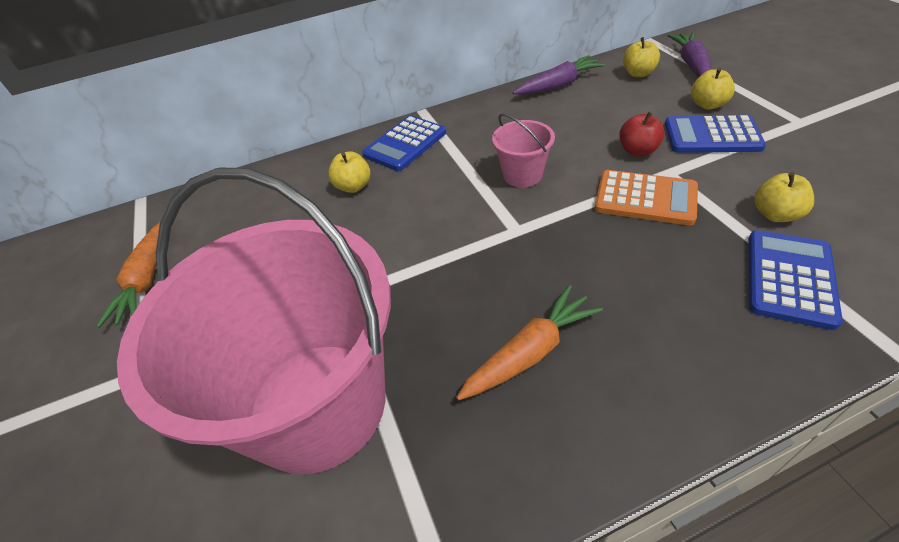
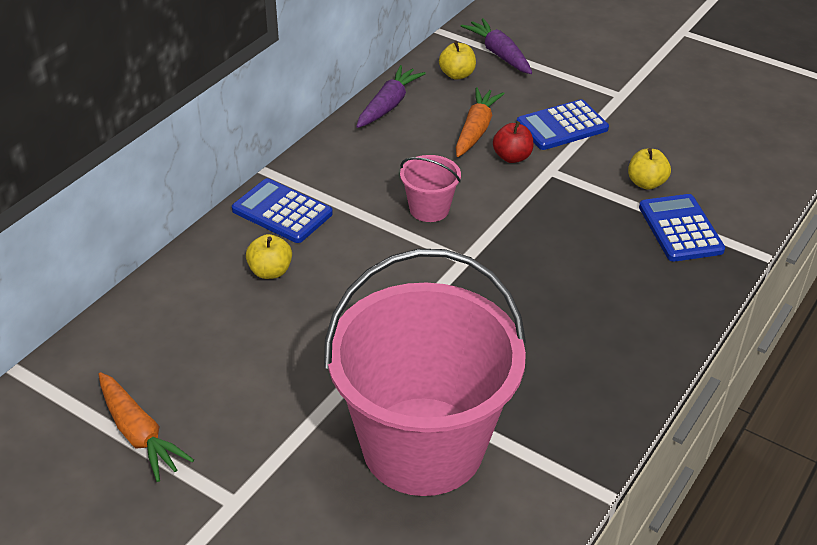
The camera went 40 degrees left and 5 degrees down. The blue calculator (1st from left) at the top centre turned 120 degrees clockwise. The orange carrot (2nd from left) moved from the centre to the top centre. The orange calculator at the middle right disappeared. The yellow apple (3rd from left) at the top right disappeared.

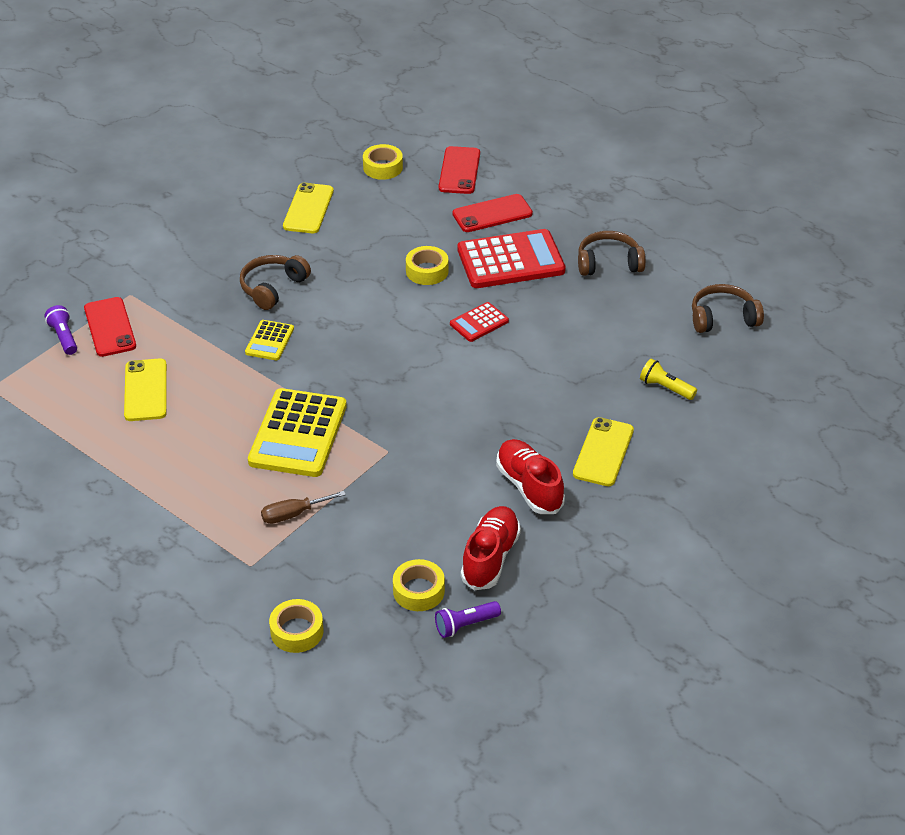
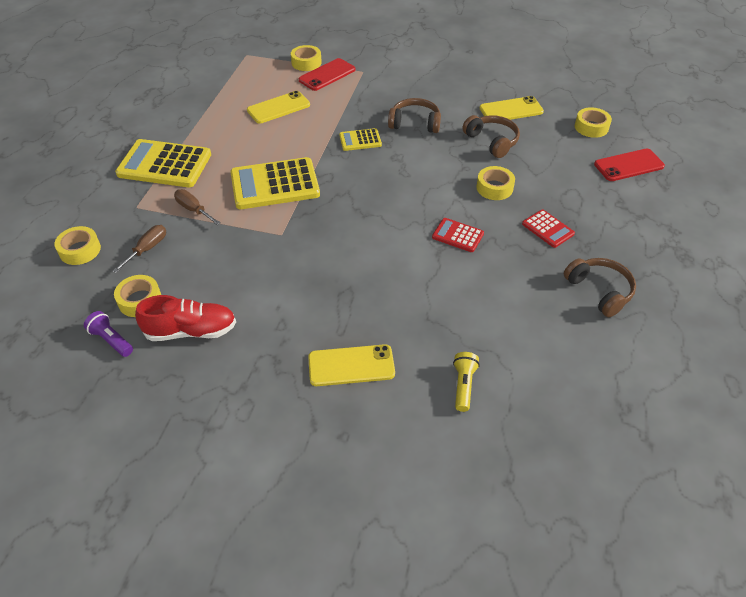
The camera went 65 degrees right and 5 degrees up. The purple flashlight (1st from left) at the middle left was replaced by the yellow tape (3rd from left) at the top centre. The red phone (3rd from left) at the top centre disappeared. The red calculator (2nd from left) at the top centre changed to 0.50 times the size. The red shoe (2nd from left) at the centre disappeared. The brown headphones (3rd from left in the first image) moved from the middle right to the top centre. The brown screwdriver (1st from left) at the middle left appeared. The yellow calculator (1st from left) at the top left appeared.

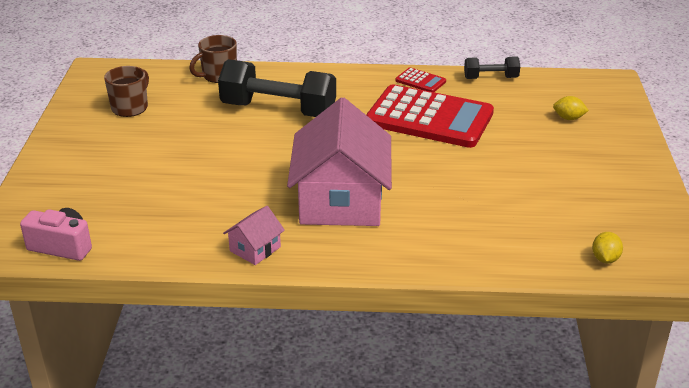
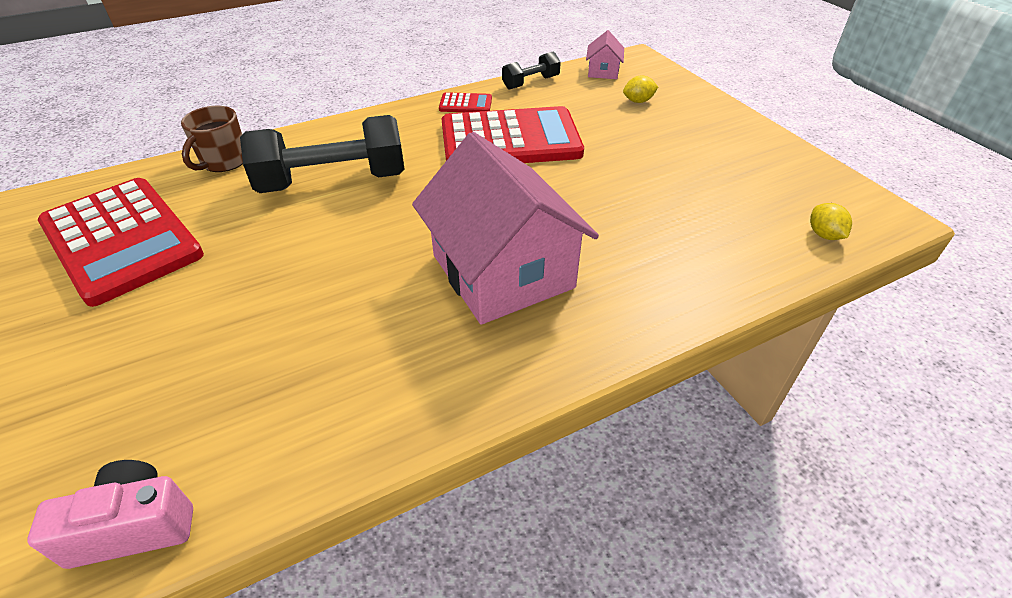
The camera went 30 degrees left and 10 degrees up. The brown mug (1st from left) at the top left was replaced by the red calculator (1st from left) at the middle left. The pink house (1st from left in the first image) moved from the centre to the top centre.

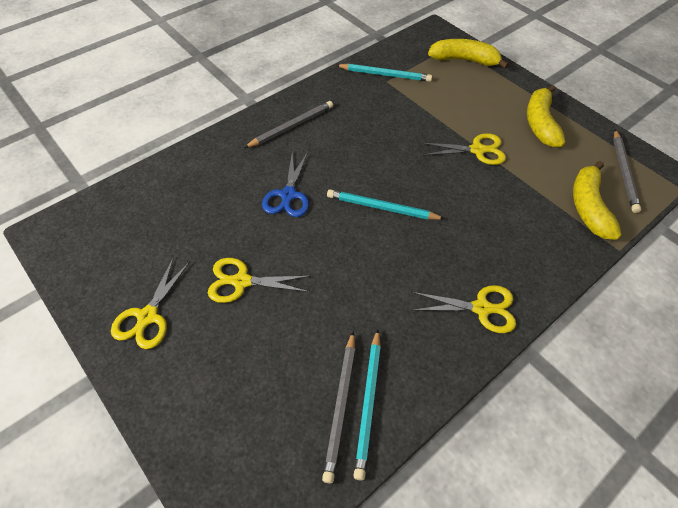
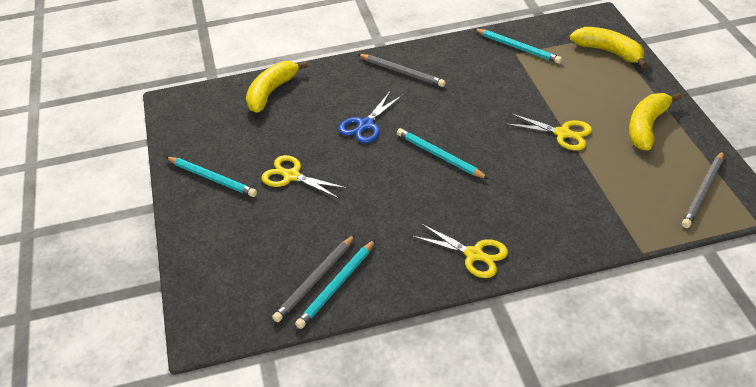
The camera went 30 degrees right and 10 degrees down. The yellow scissors (1st from left) at the middle left was replaced by the turquoise pencil (1st from left) at the middle left. The grey pencil (1st from left in the first image) at the top centre turned 45 degrees clockwise. The yellow banana (3rd from left in the first image) moved from the middle right to the top centre.

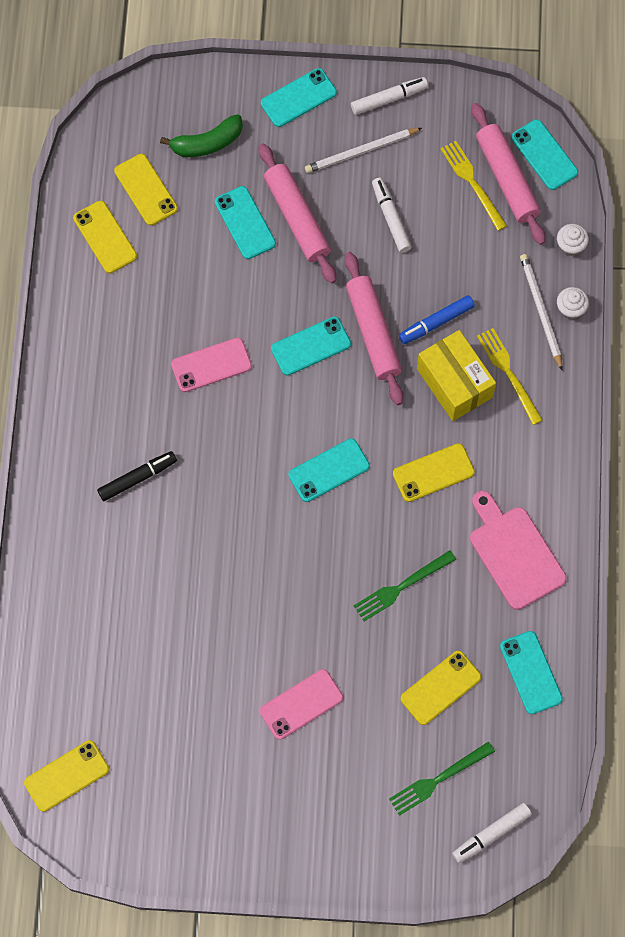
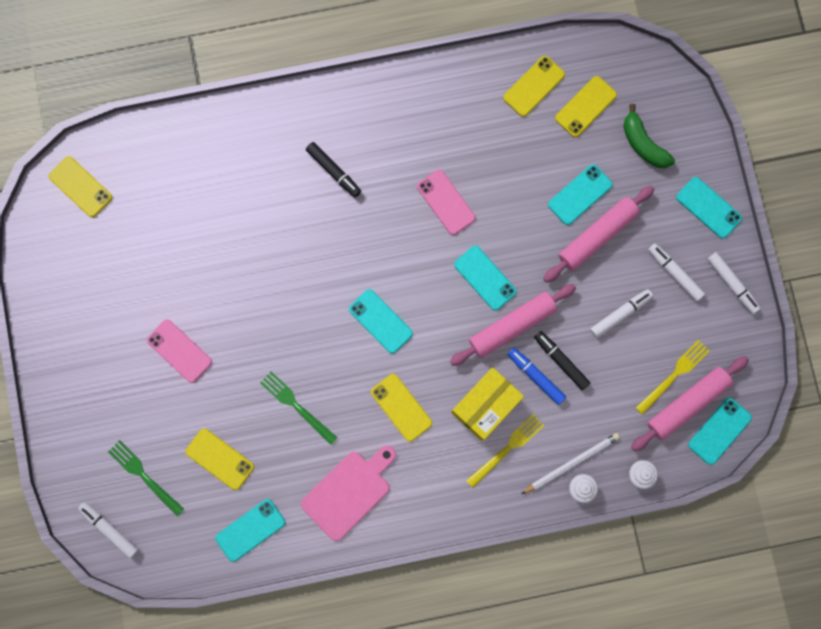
The camera went 75 degrees right and 10 degrees up. The white pencil (1st from left) at the top centre was replaced by the white marker (3rd from left) at the middle right. The black marker (2nd from left) at the middle right appeared.

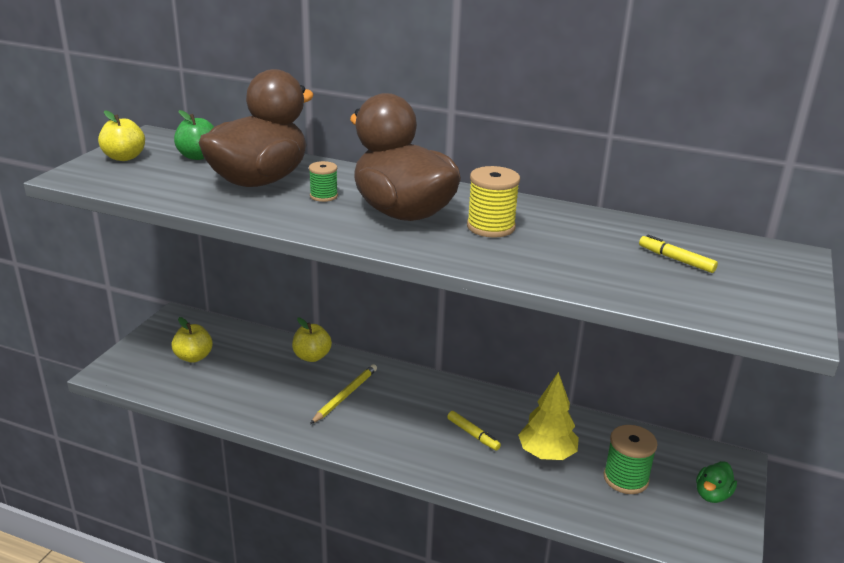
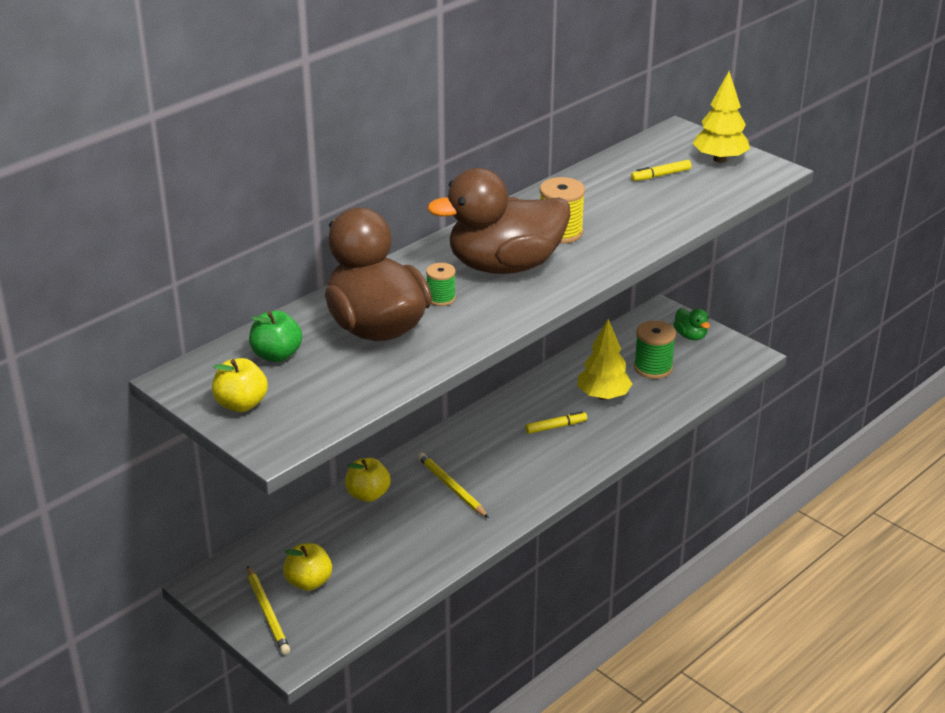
The camera went 65 degrees left and 5 degrees up. The yellow pencil (1st from left) at the bottom left appeared. The yellow tree (2nd from left) at the top right appeared.

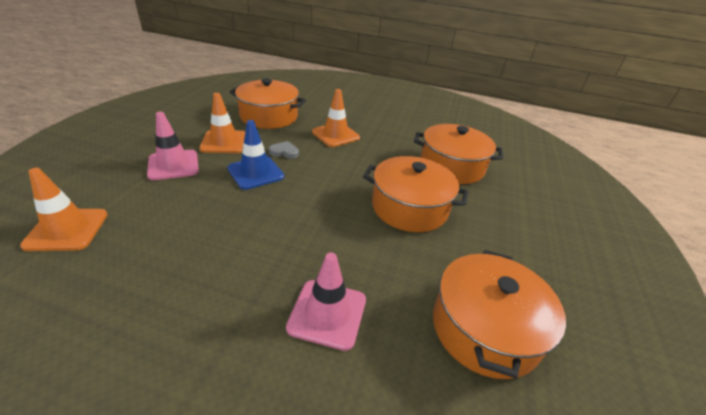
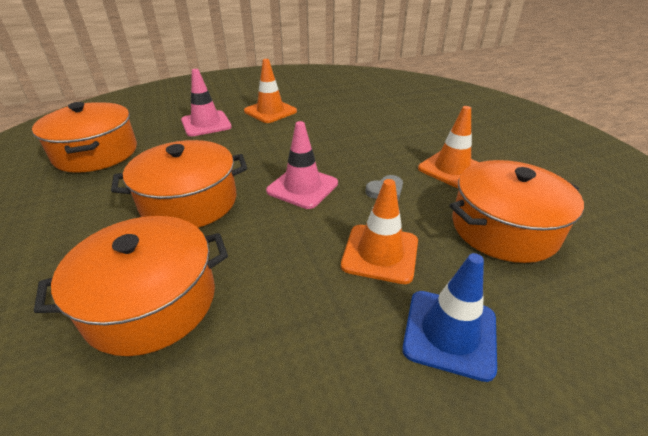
The camera went 145 degrees right and 0 degrees up. The orange traffic cone (1st from left) moved from the middle left to the top centre. The pink traffic cone (1st from left in the first image) moved from the middle left to the centre. The blue traffic cone moved from the centre to the bottom right.

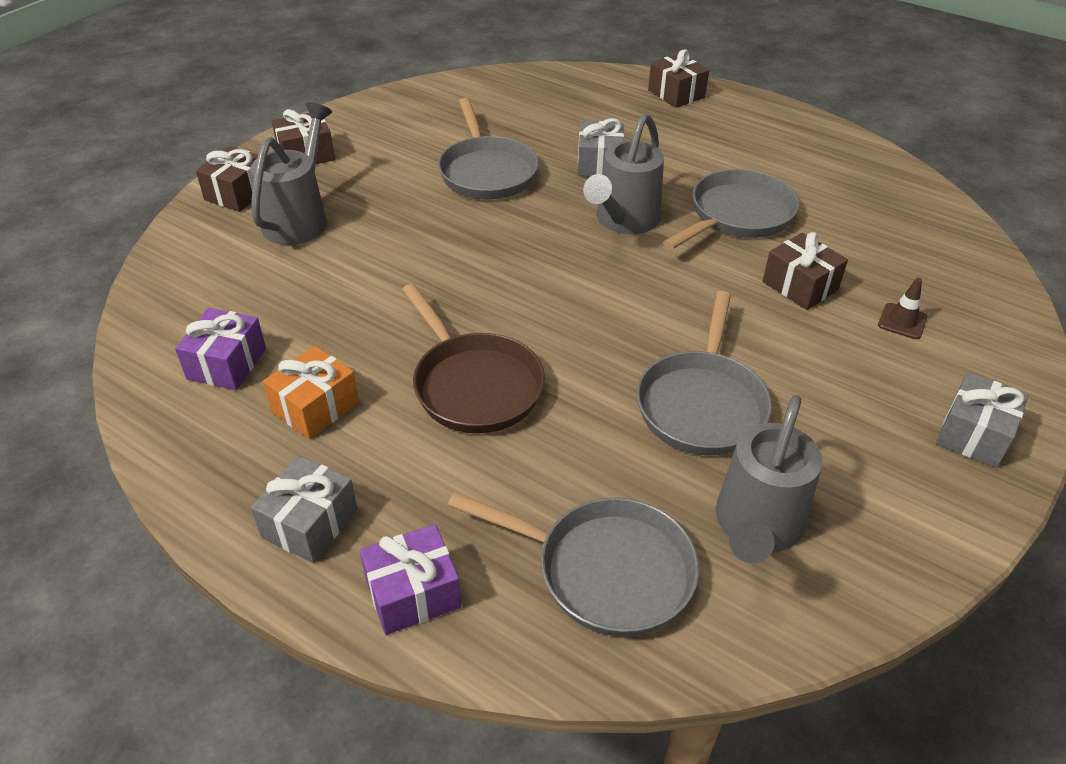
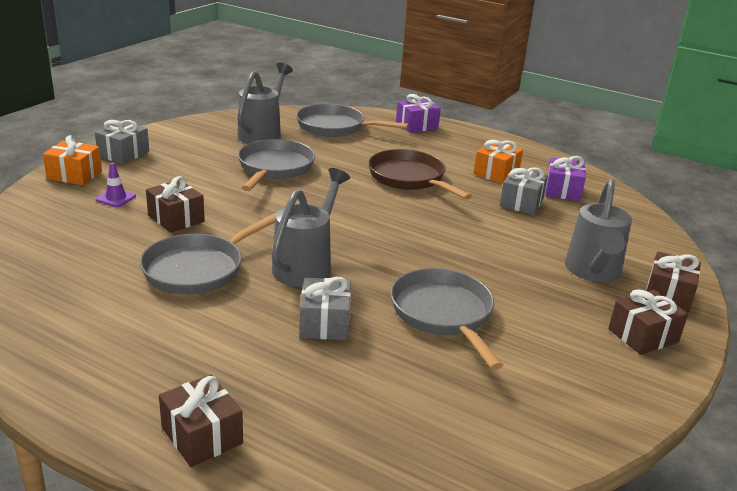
The camera went 175 degrees right and 15 degrees down. The grey gift (1st from left in the first image) moved from the middle left to the middle right. The brown traffic cone at the middle right became the purple traffic cone at the middle left. The orange gift (1st from left) at the top left appeared.

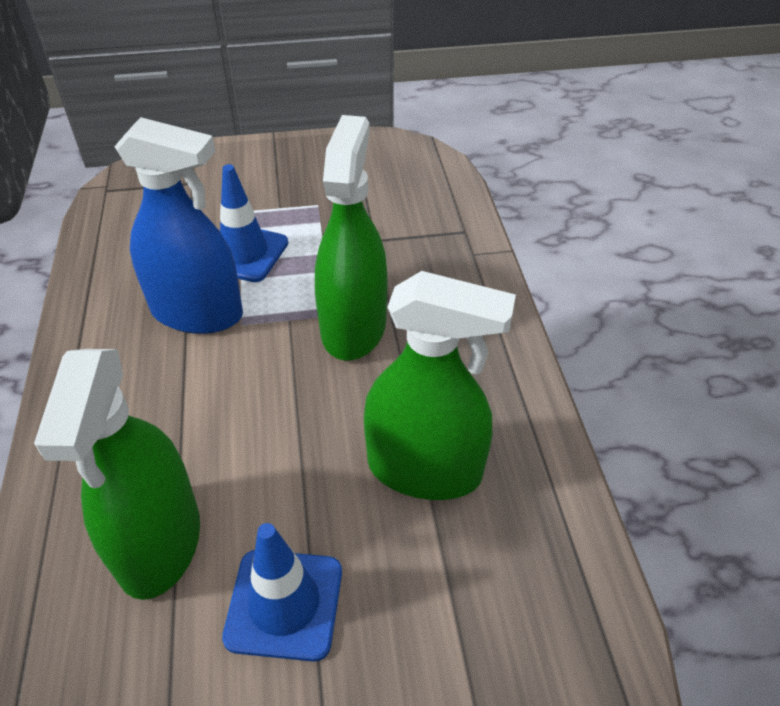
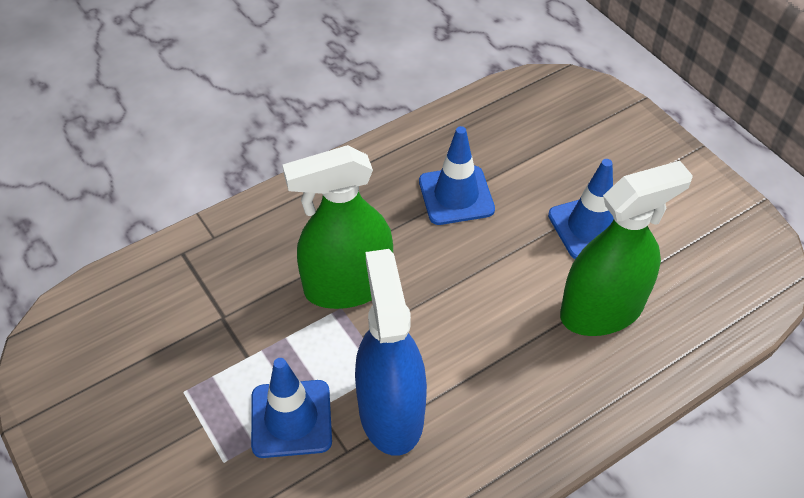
The camera went 115 degrees left and 5 degrees up. The green spray bottle (3rd from left) at the centre was replaced by the blue traffic cone (2nd from left) at the centre.

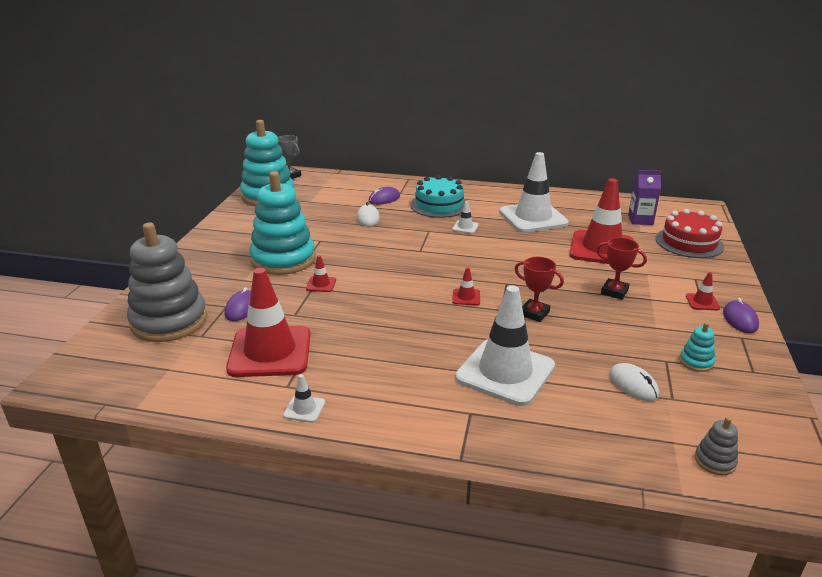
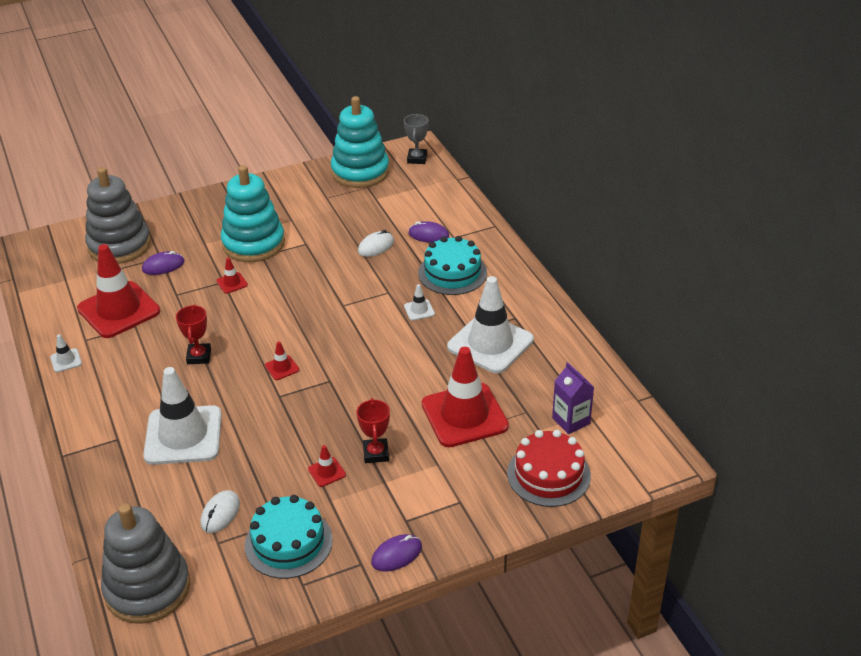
The camera went 55 degrees right and 10 degrees up. The red trophy (1st from left) moved from the centre to the middle left. The turquoise stacking toy (3rd from left) at the middle right was replaced by the turquoise cake (1st from left) at the bottom centre. The red traffic cone (5th from left in the first image) moved from the middle right to the bottom centre. The grey stacking toy (2nd from left) at the bottom right changed to 2.50 times the size.

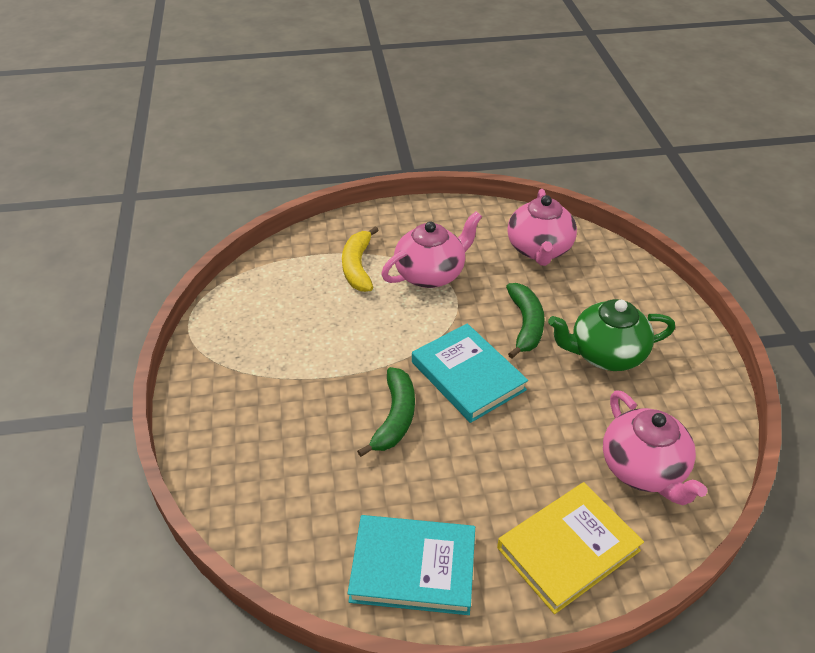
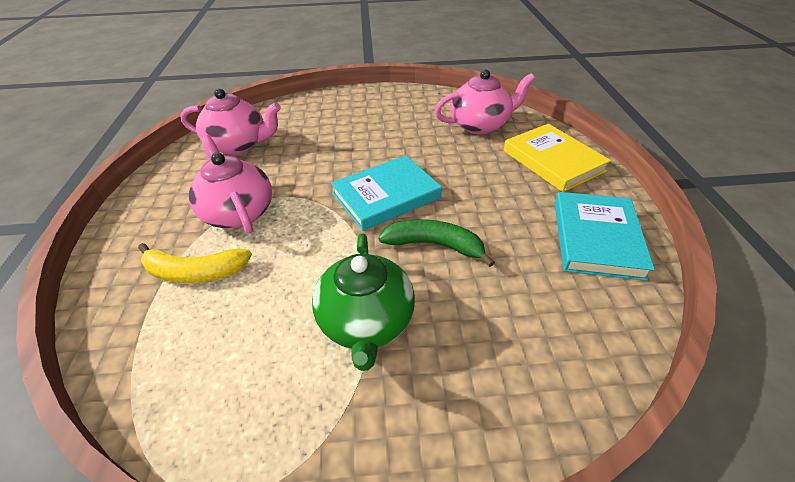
The camera went 85 degrees left and 0 degrees up. The green banana (2nd from left) at the centre disappeared. The green teapot moved from the middle right to the centre.

